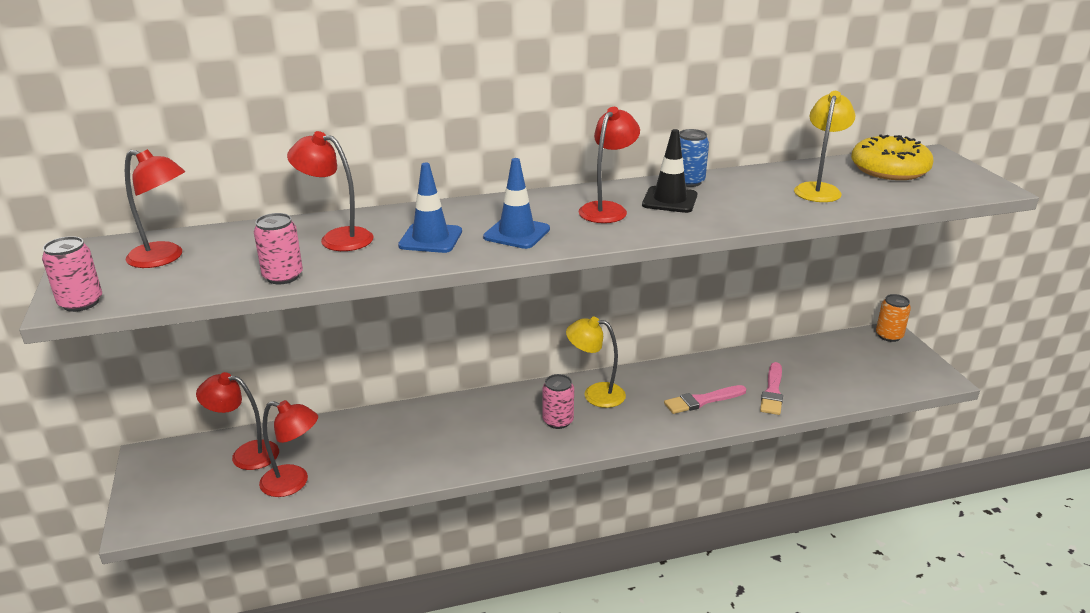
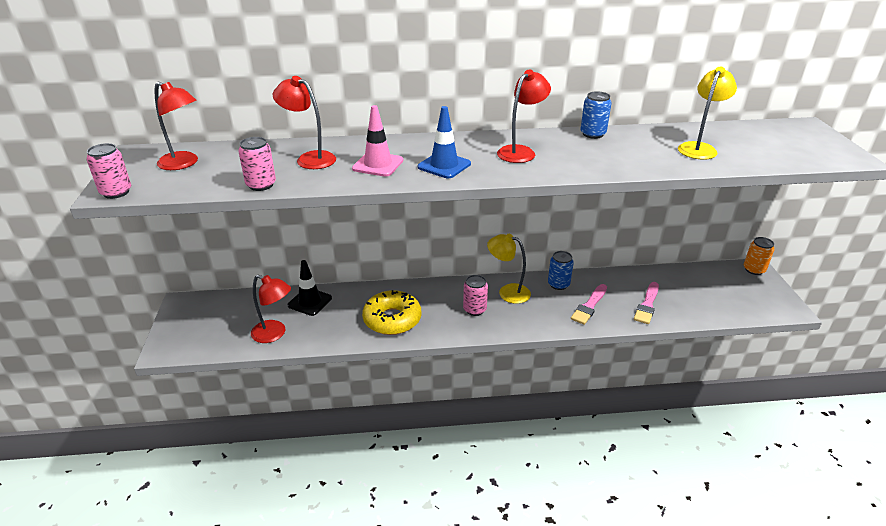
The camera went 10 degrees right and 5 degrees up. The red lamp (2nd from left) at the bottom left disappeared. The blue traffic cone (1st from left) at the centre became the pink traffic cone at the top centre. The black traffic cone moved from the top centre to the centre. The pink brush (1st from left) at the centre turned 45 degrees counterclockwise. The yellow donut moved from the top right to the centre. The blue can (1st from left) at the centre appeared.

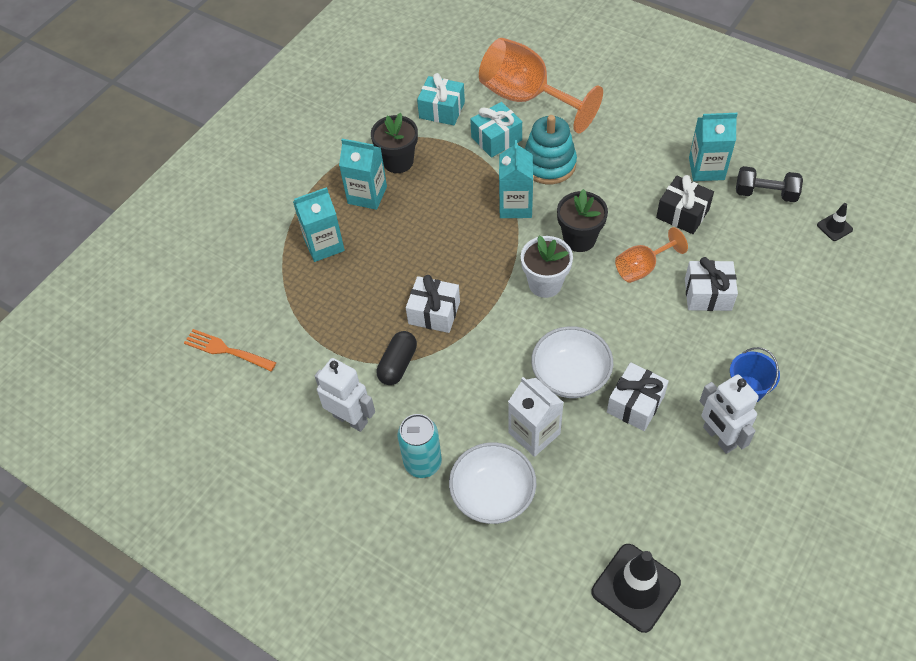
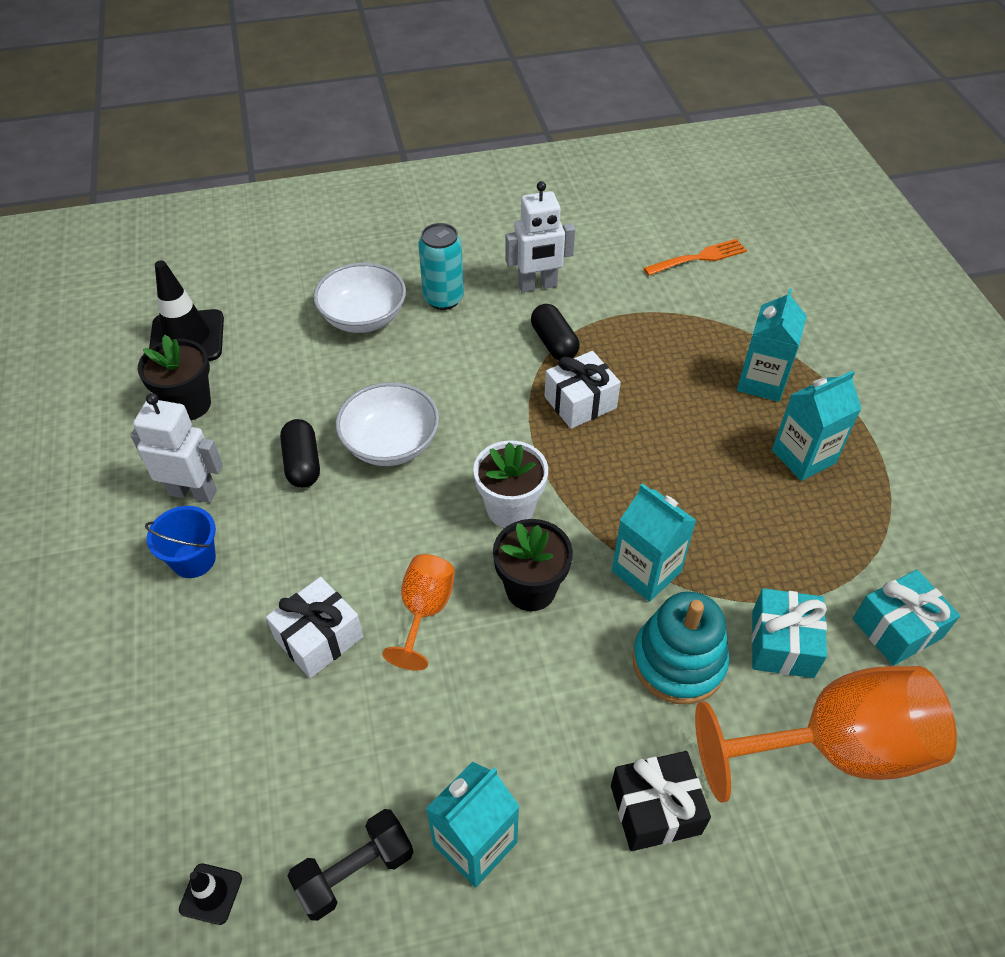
The camera went 130 degrees right and 5 degrees down. The black flower pot (1st from left) moved from the top centre to the middle left. The white carton at the centre disappeared. The white gift (2nd from left) at the middle right was replaced by the black capsule (1st from left) at the middle left. The black gift moved from the top right to the bottom centre.

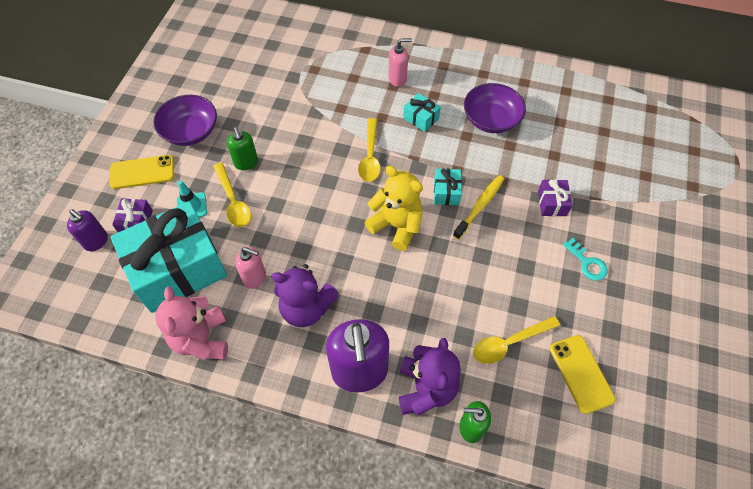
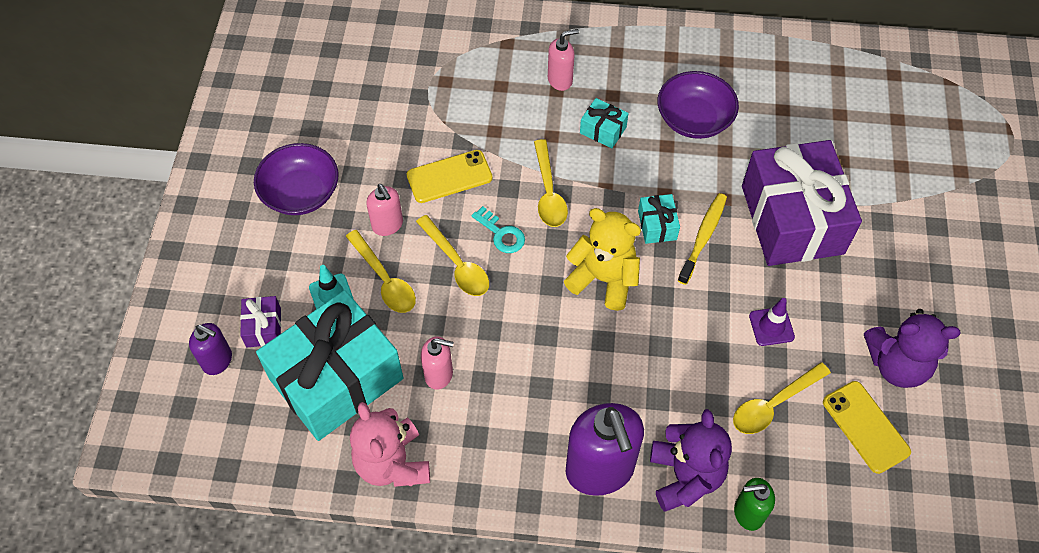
The camera went 10 degrees left and 0 degrees up. The yellow phone (1st from left) moved from the middle left to the top centre. The green soap dispenser (1st from left) at the top left became the pink soap dispenser (1st from left) at the centre. The purple teddy bear (1st from left in the first image) moved from the centre to the middle right. The purple gift (2nd from left) at the middle right changed to 2.47 times the size. The turquoise key moved from the middle right to the centre. The yellow spoon (2nd from left) at the centre appeared. The purple traffic cone at the middle right appeared.

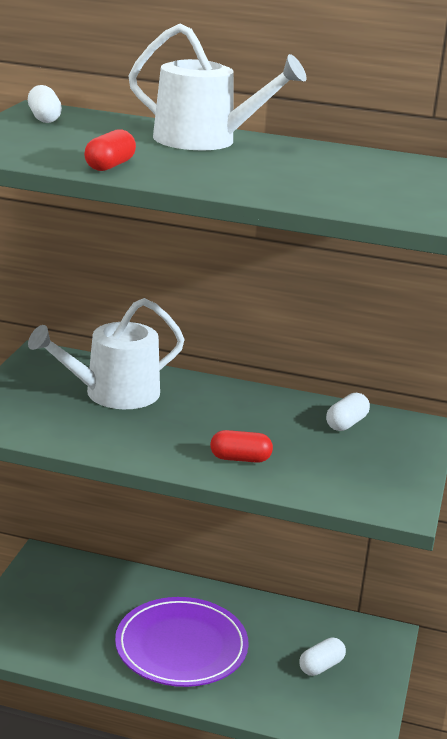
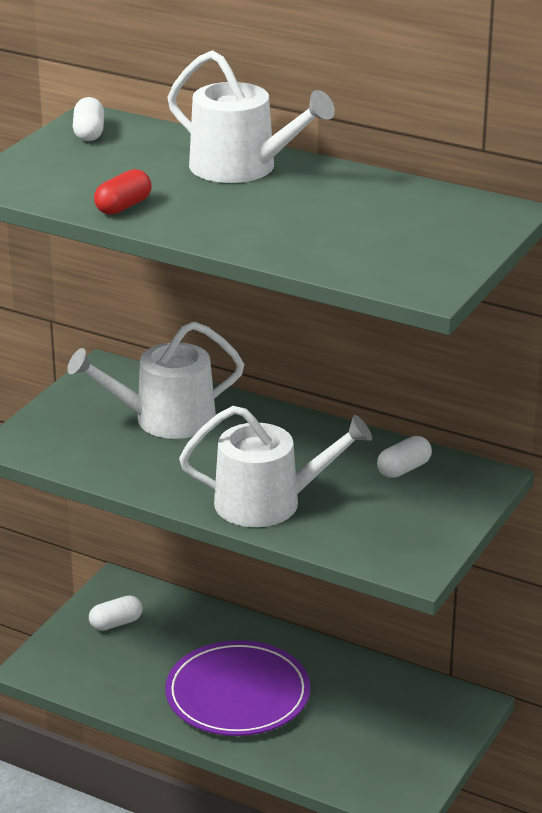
The camera went 15 degrees right and 5 degrees up. The red capsule (2nd from left) at the centre was replaced by the white watering can (3rd from left) at the centre. The white capsule (2nd from left) moved from the bottom right to the bottom left.

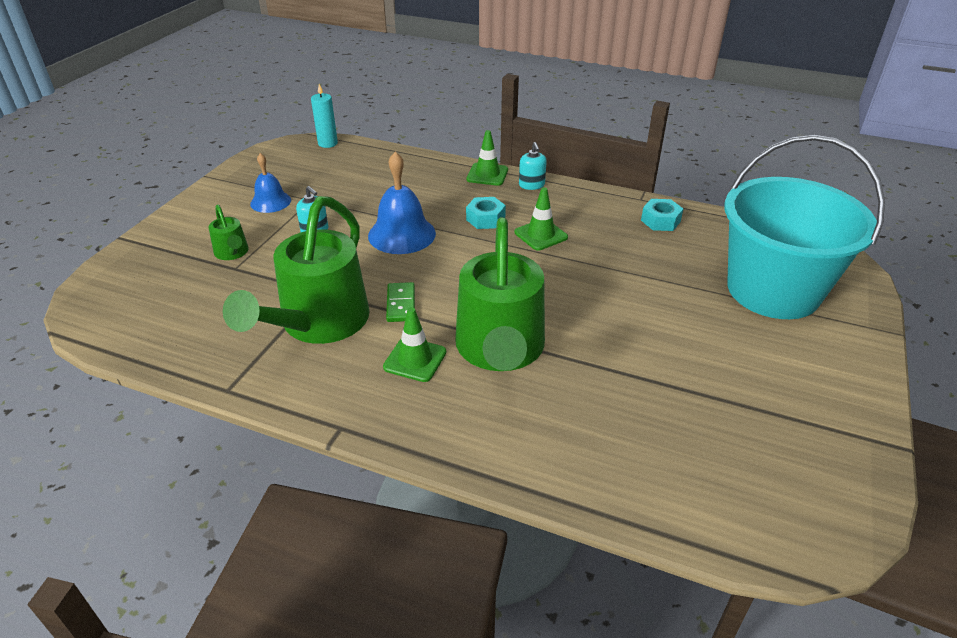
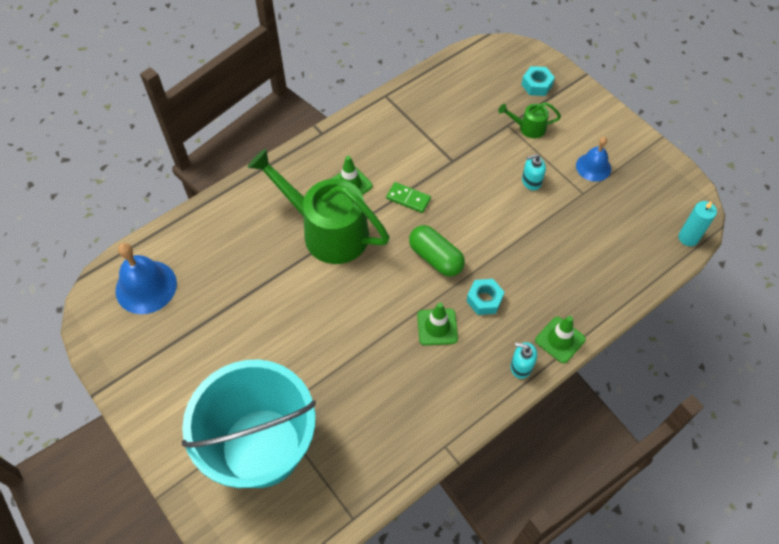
The camera went 120 degrees right and 20 degrees up. The green watering can (2nd from left) at the middle left disappeared. The blue bell (2nd from left in the first image) moved from the top centre to the middle left. The turquoise nut (2nd from left) moved from the middle right to the top right. The green capsule at the centre appeared.

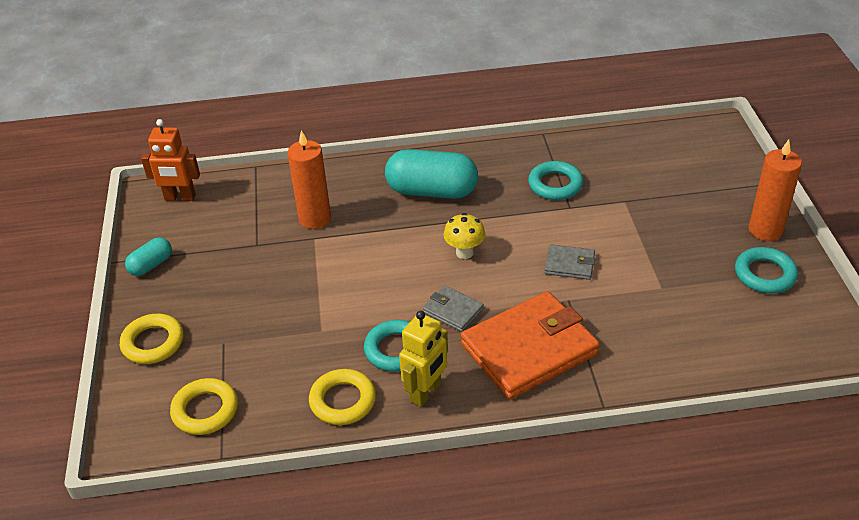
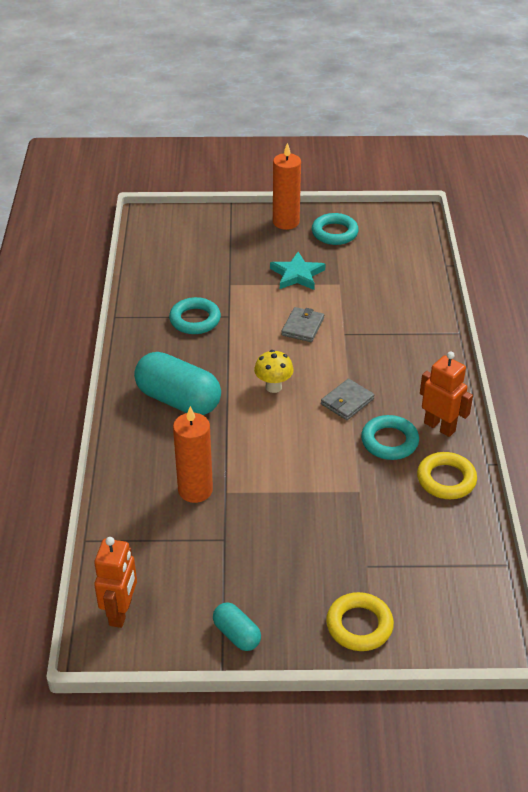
The camera went 85 degrees left and 0 degrees up. The yellow ring (2nd from left) at the bottom left disappeared. The turquoise capsule (2nd from left in the first image) at the centre turned 75 degrees counterclockwise. The yellow robot at the bottom centre became the orange robot (2nd from left) at the middle right. The orange wallet at the centre disappeared. The turquoise star at the centre appeared.

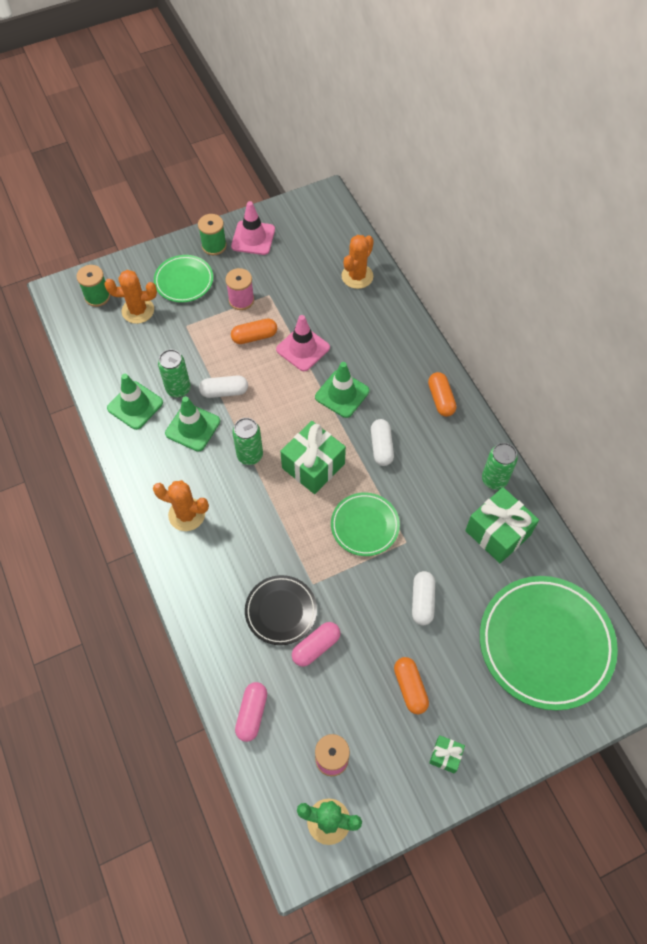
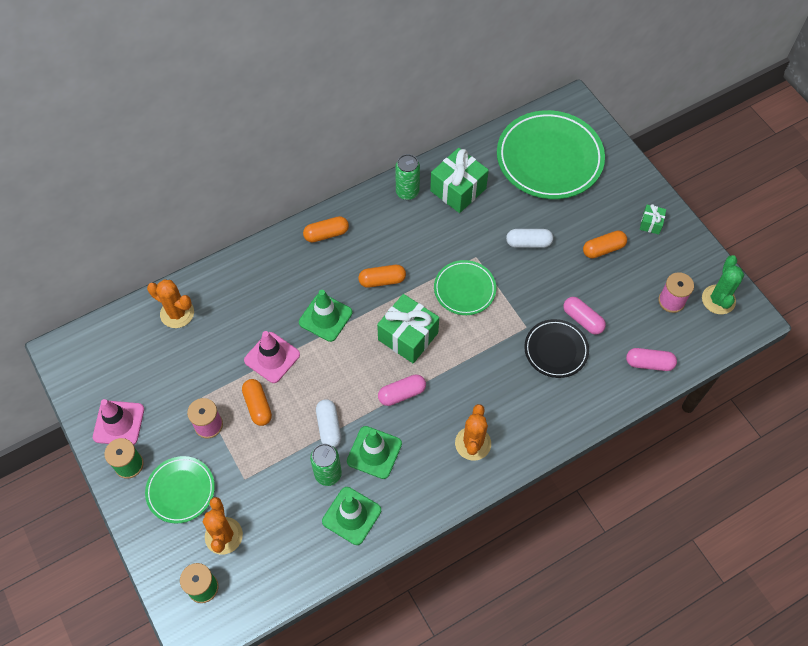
The camera went 95 degrees left and 0 degrees up. The green can (2nd from left) at the centre was replaced by the pink capsule (1st from left) at the centre. The white capsule (2nd from left) at the centre became the orange capsule (3rd from left) at the centre.

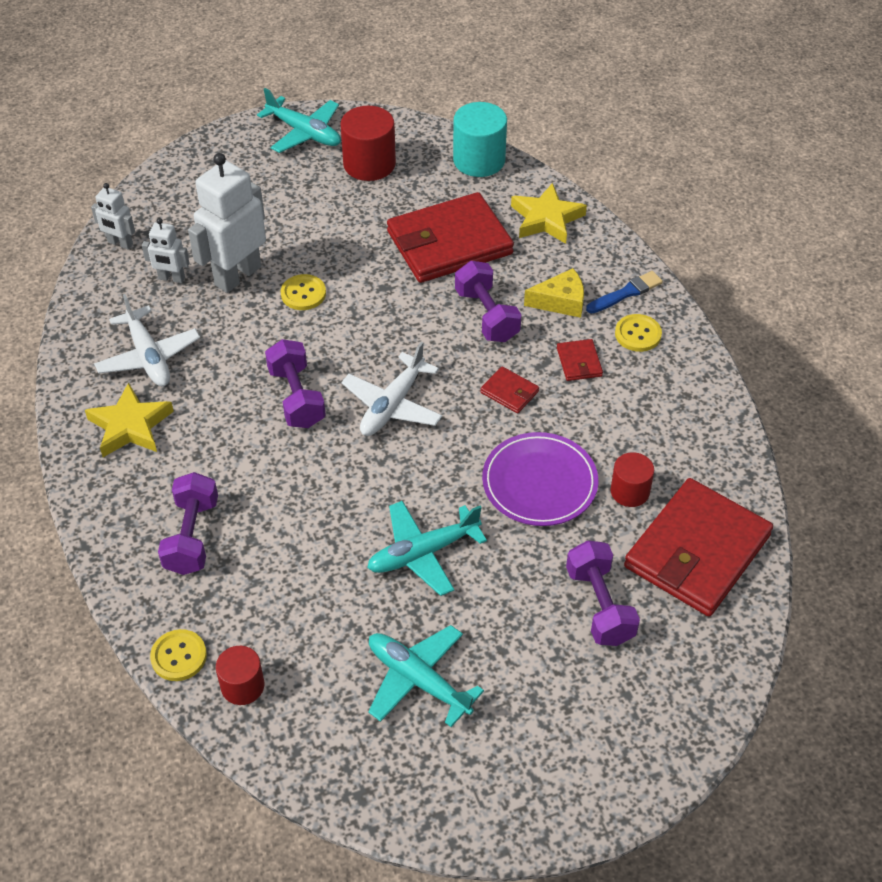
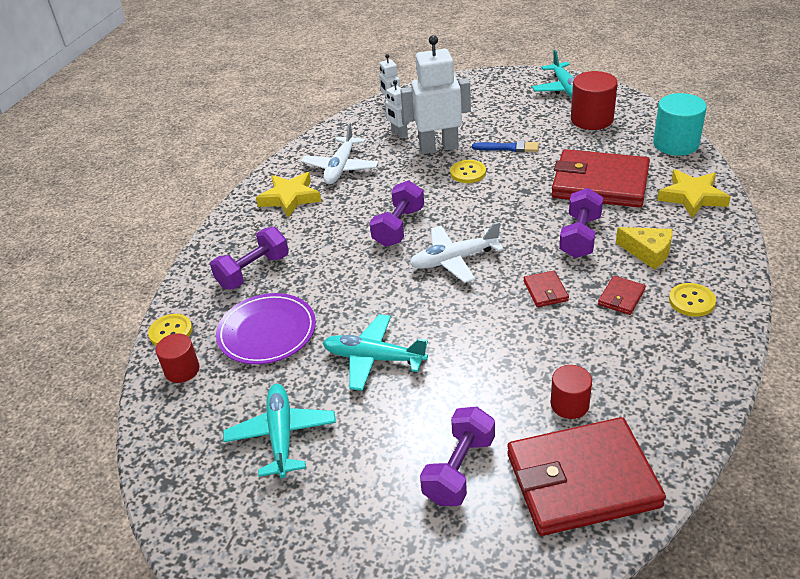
The camera went 45 degrees right and 10 degrees down. The purple plate moved from the centre to the middle left. The blue brush moved from the top right to the top centre.

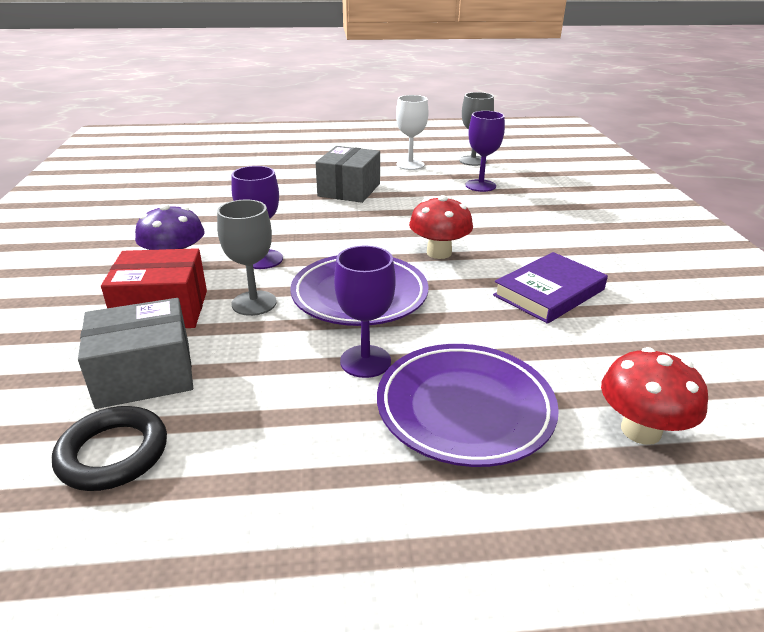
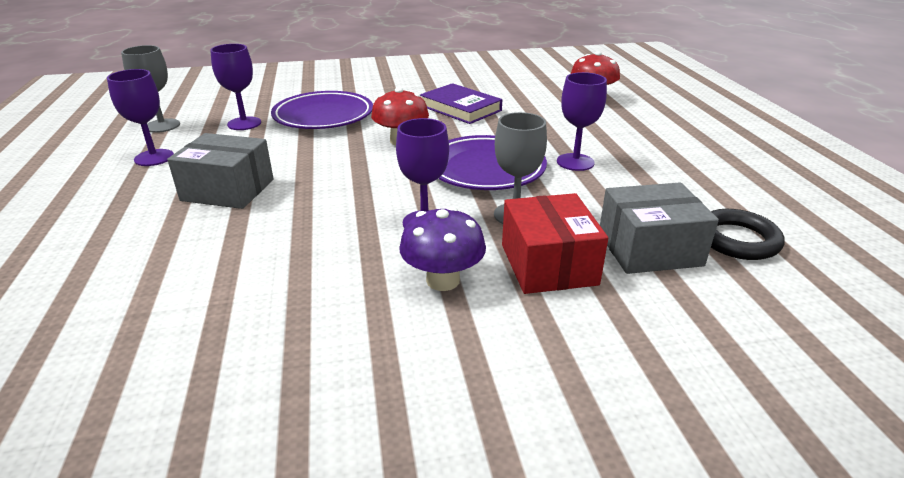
The camera went 95 degrees left and 0 degrees up. The grey box (1st from left in the first image) at the middle left turned 75 degrees counterclockwise. The purple plate (2nd from left in the first image) moved from the centre to the top centre. The white goblet at the top centre became the purple goblet (1st from left) at the top left.

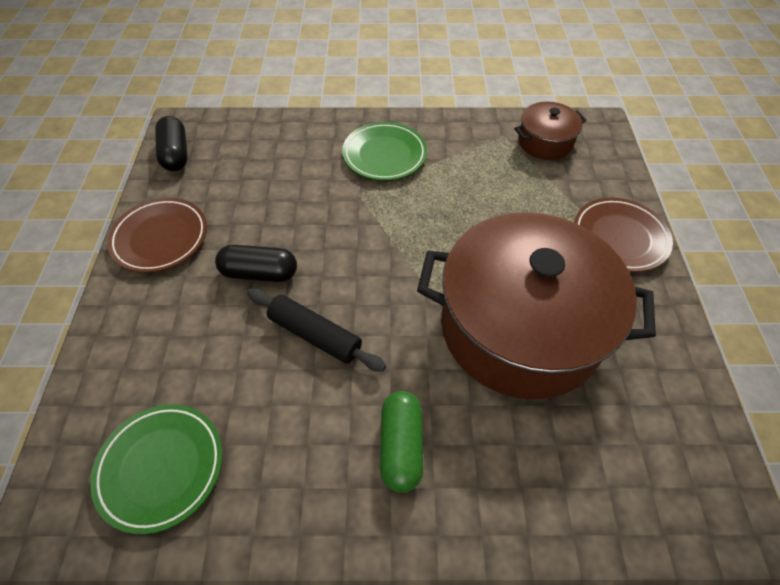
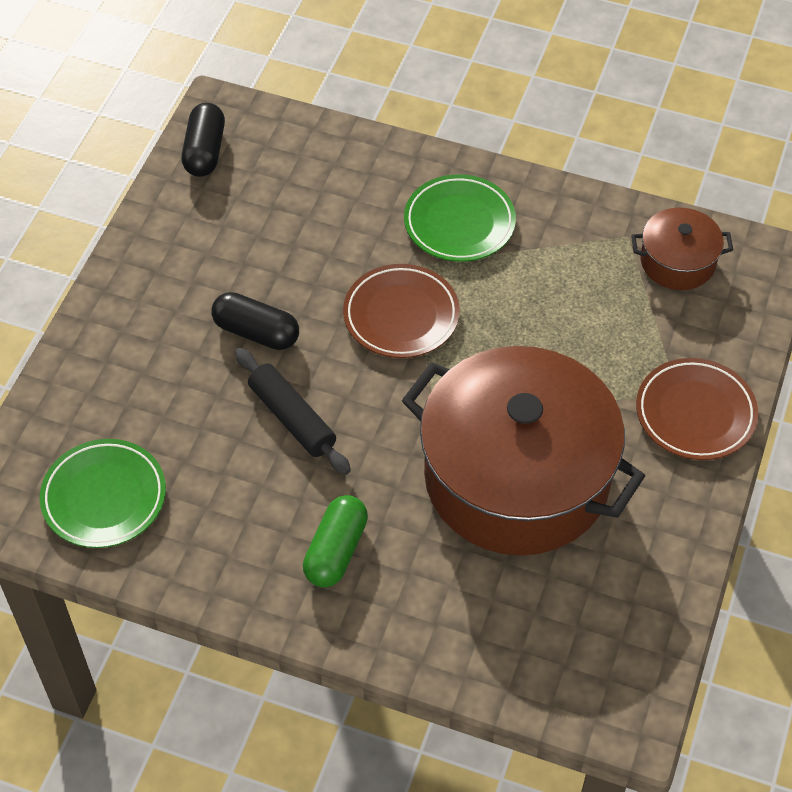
The camera went 20 degrees right and 0 degrees up. The brown plate (1st from left) moved from the middle left to the centre.

